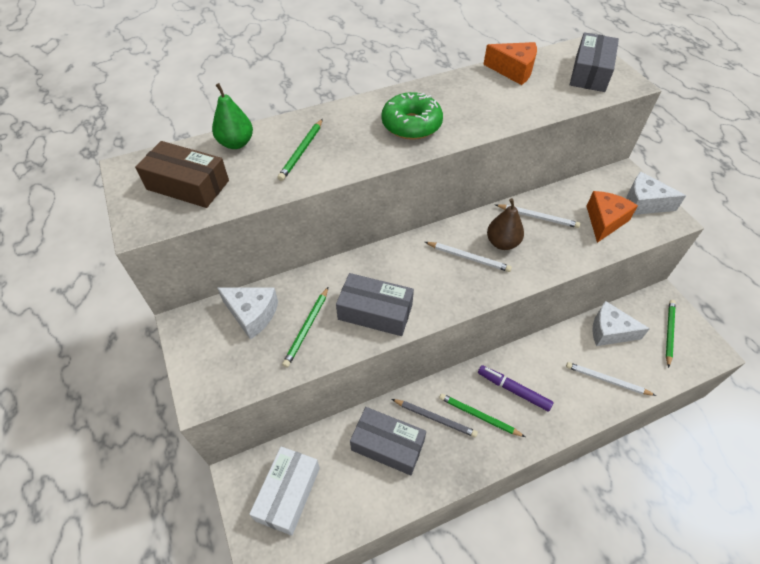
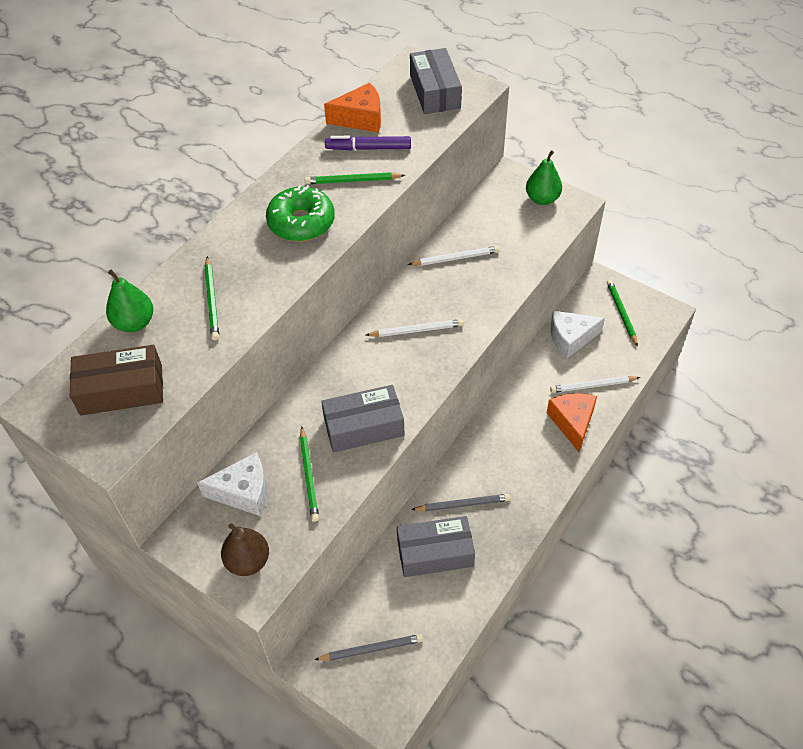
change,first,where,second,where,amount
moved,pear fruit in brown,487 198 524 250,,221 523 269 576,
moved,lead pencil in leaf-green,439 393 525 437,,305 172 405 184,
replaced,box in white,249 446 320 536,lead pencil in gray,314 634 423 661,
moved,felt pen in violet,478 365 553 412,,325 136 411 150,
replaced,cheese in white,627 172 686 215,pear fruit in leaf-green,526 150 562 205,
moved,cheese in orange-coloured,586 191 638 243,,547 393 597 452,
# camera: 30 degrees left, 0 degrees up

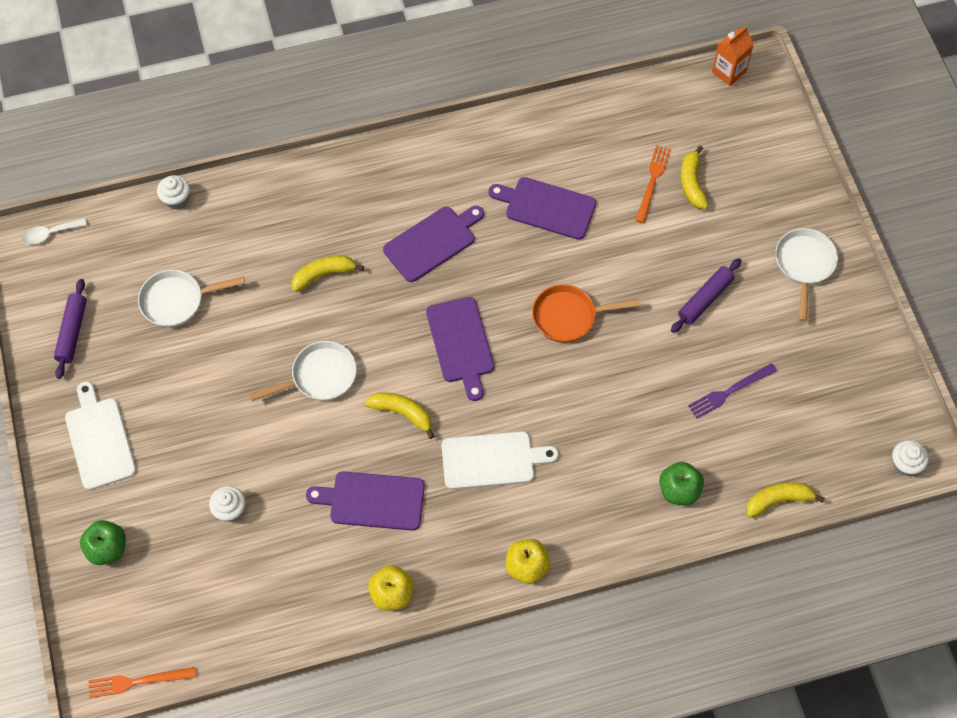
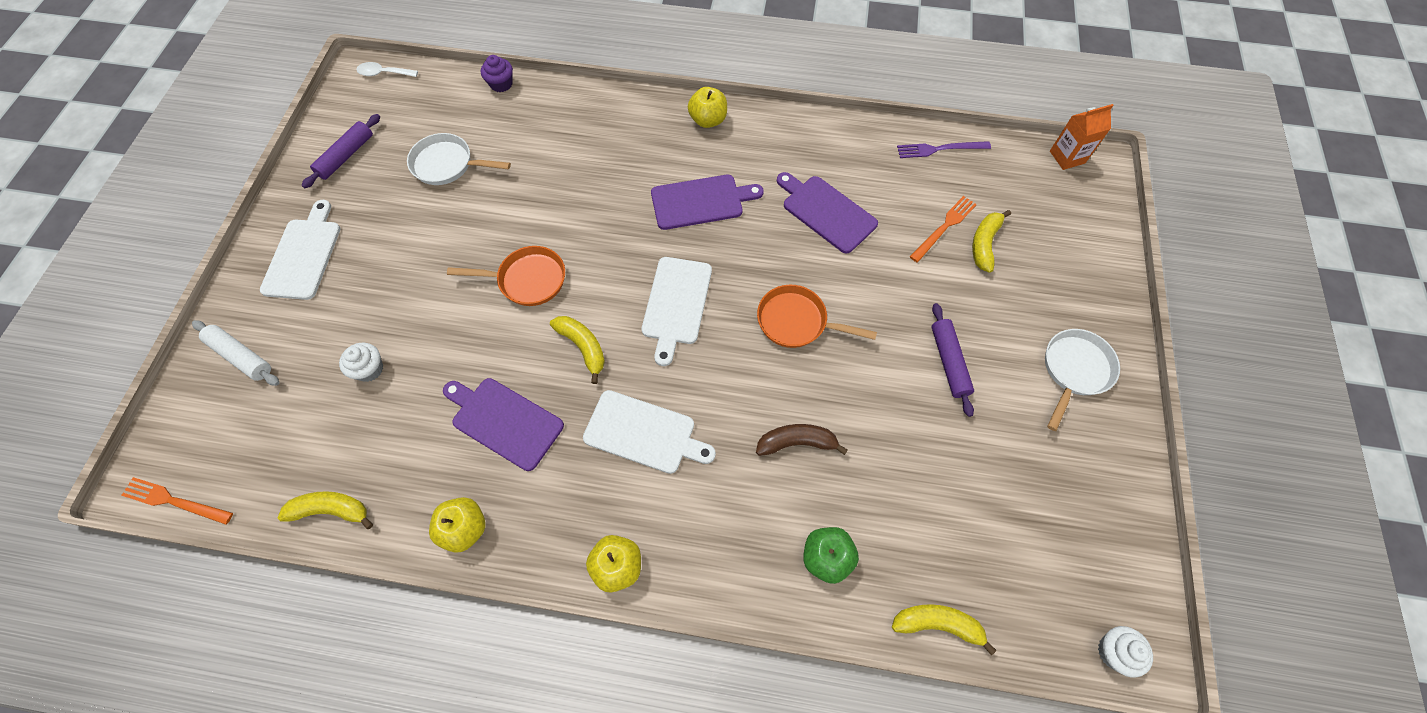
change,first,where,second,where,amount
replaced,apple in leaf-green,80 520 126 565,dough roller in white,192 320 279 386,
moved,toy banana in golden,292 255 364 292,,278 491 373 529,
recoloured,frying pan in white,249 341 357 401,frying pan in orange-coloured,447 246 565 306,
recoloured,cupcake in white,157 175 190 209,cupcake in violet,481 55 513 92,
recoloured,chopping board in violet,426 297 494 401,chopping board in white,642 257 712 366,
added,,,apple in golden,688 87 727 128,
added,,,toy banana in brown,756 424 848 456,
moved,table fork in violet,688 363 777 419,,897 141 991 158,
turned,dough roller in violet,671 258 742 333,,932 303 974 417,75 degrees counterclockwise
# camera: 25 degrees right, 0 degrees up

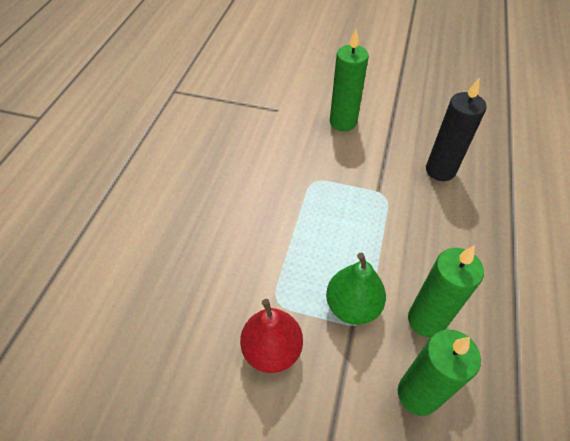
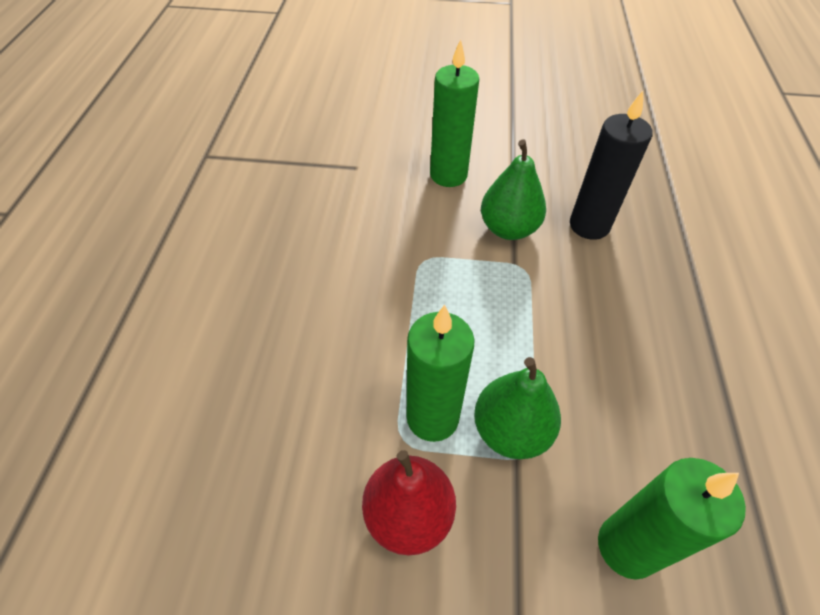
change,first,where,second,where,amount
moved,candle in leaf-green,408 246 484 338,,407 305 475 442,
added,,,pear fruit in leaf-green,481 140 546 240,
# camera: 10 degrees left, 0 degrees up

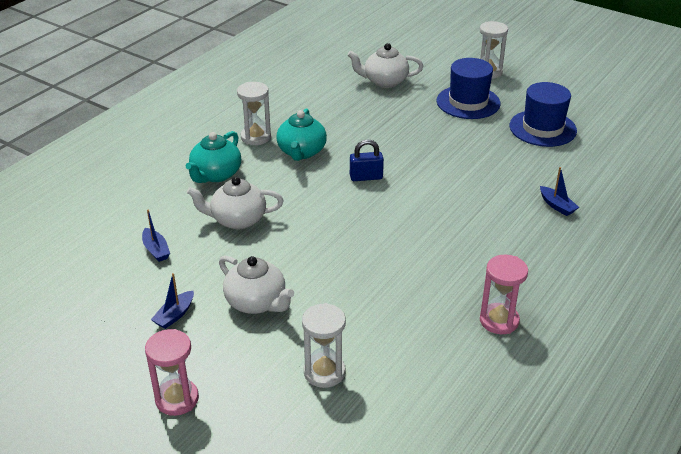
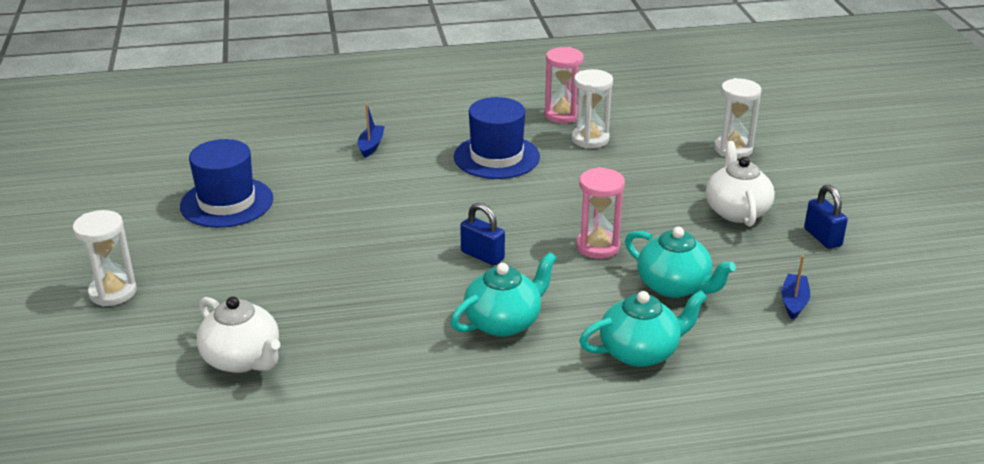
change,first,where,second,where,amount
moved,tall hat in cobalt,436 58 501 119,,454 97 540 179,
moved,hourglass in white,237 82 271 145,,572 69 613 148,
moved,hourglass in rosy,145 329 199 416,,576 167 625 259,
recoloured,tea pot in white,187 177 284 229,tea pot in teal,625 227 736 298,
replaced,toy boat in cobalt,151 273 194 329,lock in cobalt,804 185 848 249,
# camera: 135 degrees left, 5 degrees down

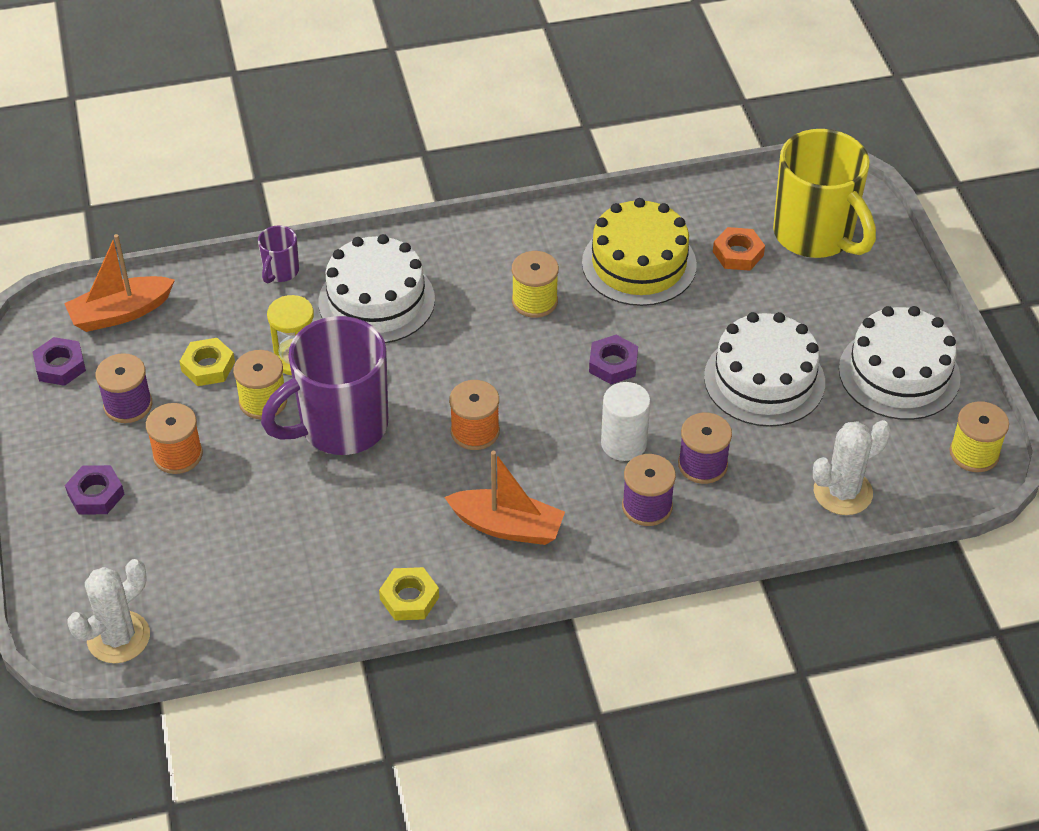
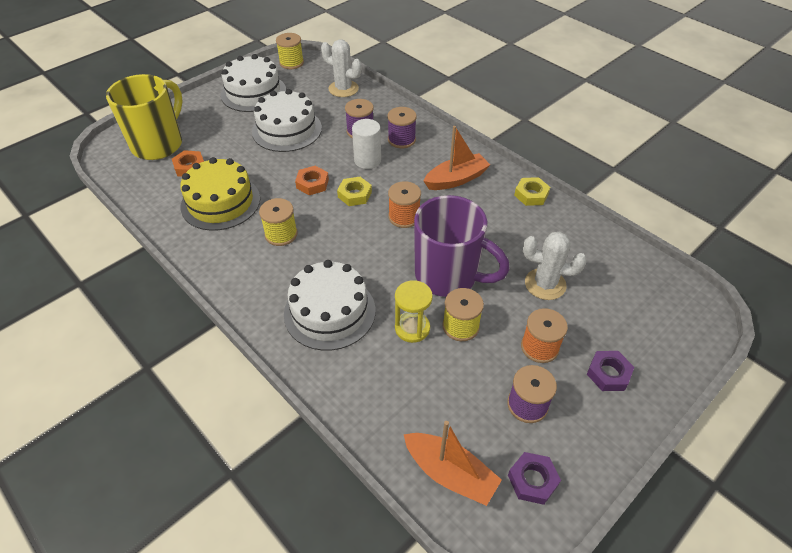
change,first,where,second,where,amount
recoloured,hexagon nut in violet,589 335 638 384,hexagon nut in orange-coloured,295 166 329 195,
moved,hexagon nut in golden,179 338 235 386,,337 177 372 206,
turned,toy boat in orange-coloured,444 451 565 545,,424 126 490 190,75 degrees clockwise
moved,prickly plant in white,68 559 150 663,,523 232 587 300,
removed,mug in violet,258 225 299 283,,,
# camera: 120 degrees left, 0 degrees up

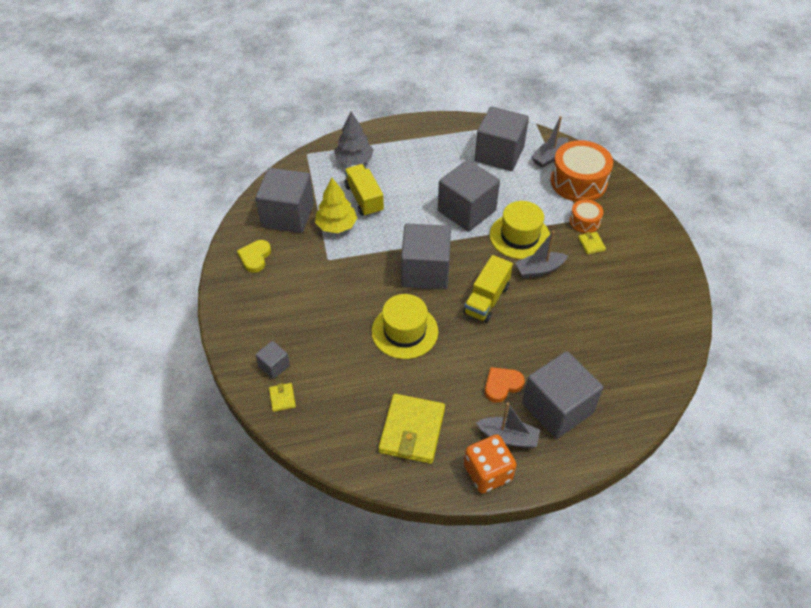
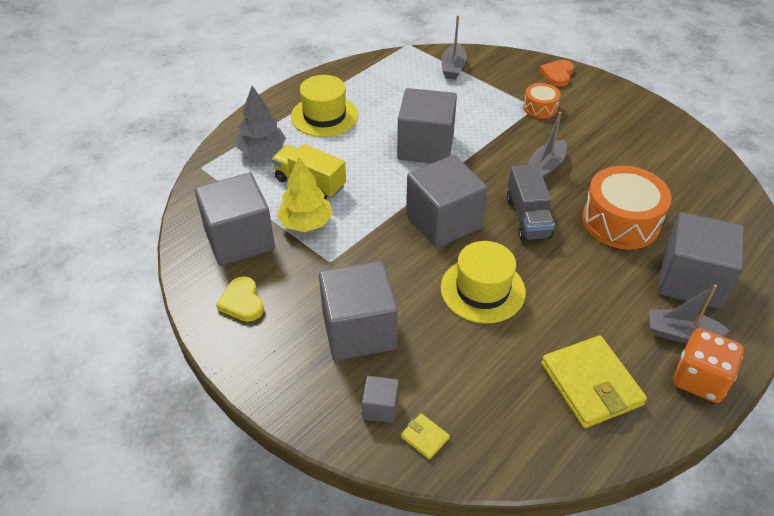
change,first,where,second,where,amount
moved,tall hat in golden,490 201 551 259,,291 75 358 137,
moved,cube in gray,475 106 529 171,,319 261 398 360,
recoloured,toy truck in golden,463 255 513 323,toy truck in gray,507 164 555 241,
moved,love heart in orange-coloured,485 367 525 403,,539 59 574 87,
moved,snare drum in orange-coloured,551 140 613 202,,582 166 672 249,
turned,toy boat in gray,476 402 540 448,,649 284 730 343,150 degrees counterclockwise
removed,wallet in golden,578 232 606 254,,,
# camera: 35 degrees left, 5 degrees down

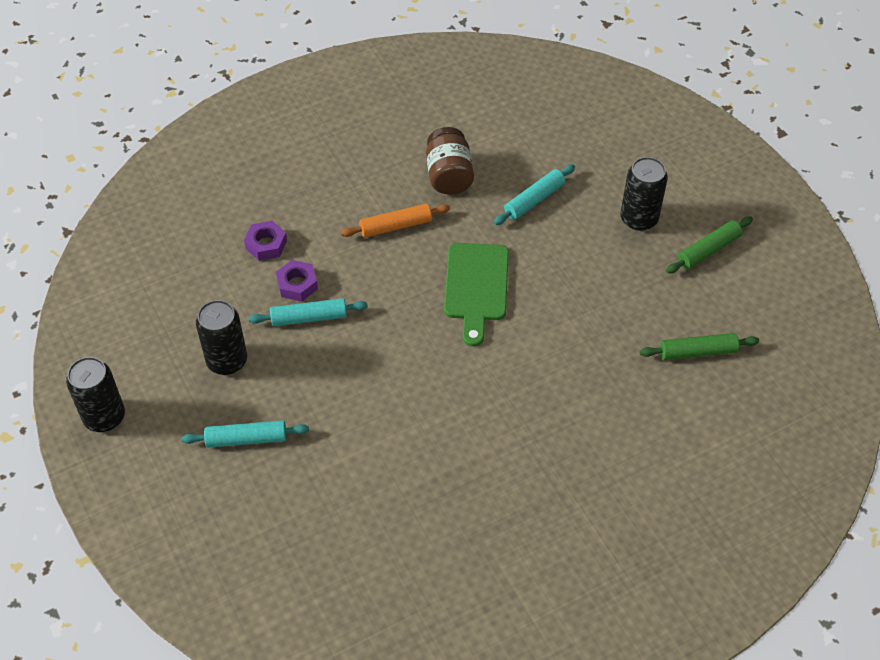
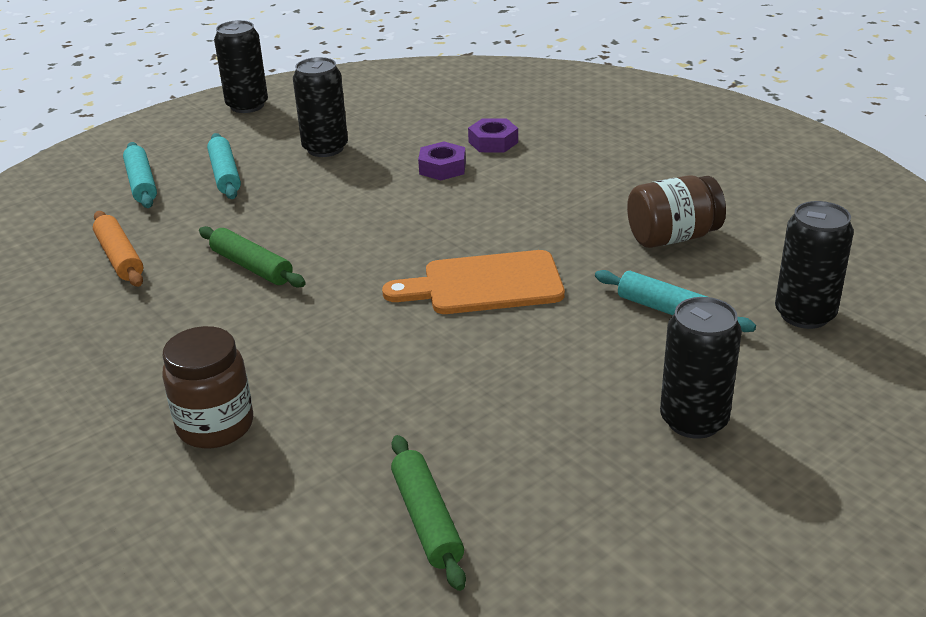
change,first,where,second,where,amount
moved,dough roller in orange-coloured,341 204 450 238,,93 211 143 287,
moved,dough roller in teal,249 298 368 326,,123 142 157 208,
added,,,jam jar in brown,162 326 253 448,
moved,dough roller in leaf-green,666 216 753 274,,199 226 306 288,
recoloured,chopping board in leaf-green,444 243 509 347,chopping board in orange-coloured,382 250 565 314,
added,,,tin in ebony,775 201 854 329,
# camera: 80 degrees right, 20 degrees down

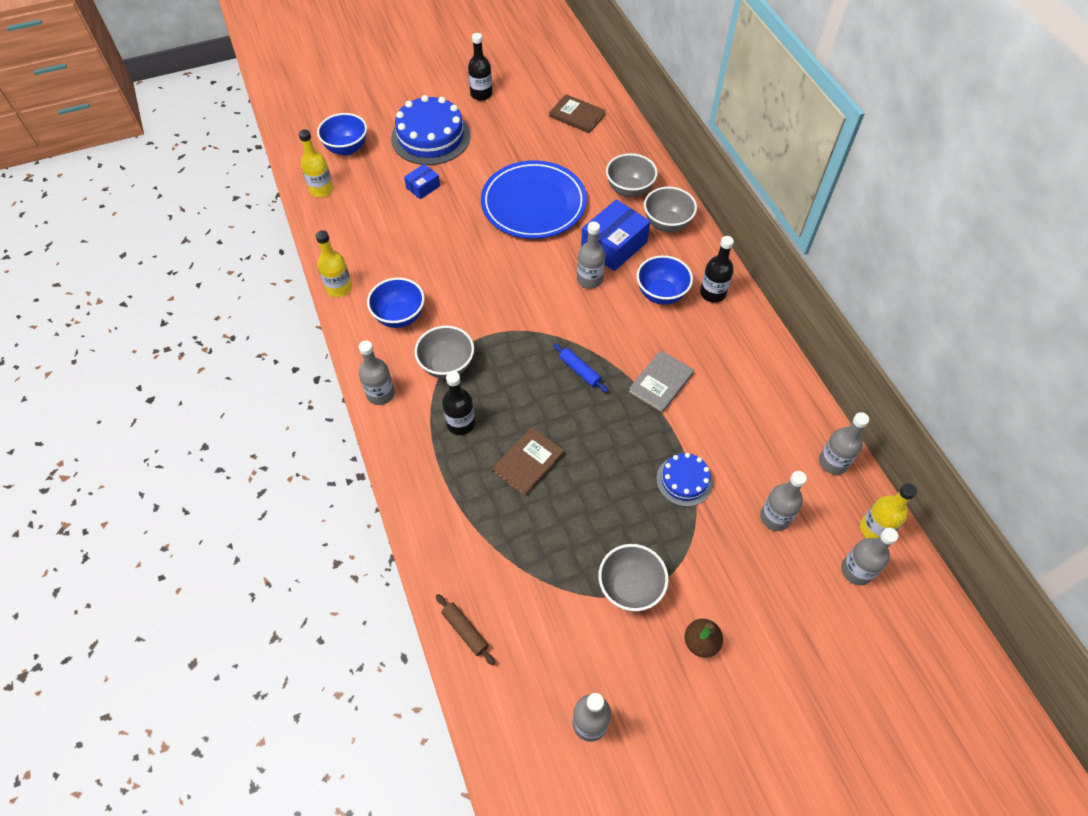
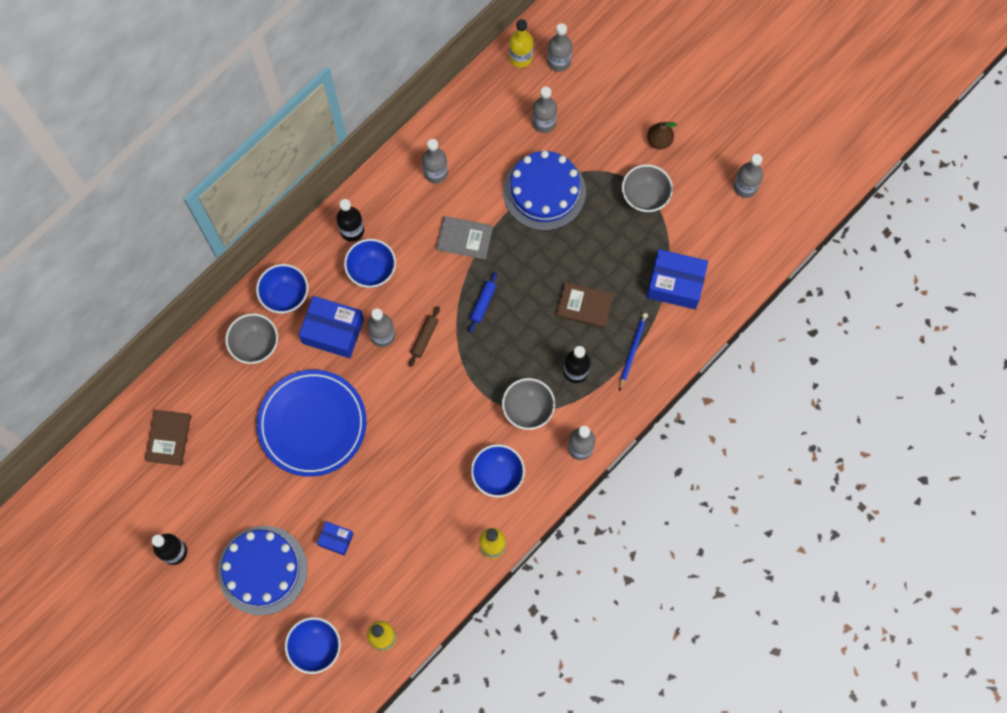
change,first,where,second,where,amount
recoloured,serving bowl in gray,644 187 697 232,serving bowl in cobalt,256 264 308 314,
moved,dough roller in brown,436 594 495 665,,409 306 440 367,
moved,drink bottle in gray,819 412 869 475,,422 139 448 184,
resized,gateau in cobalt,656 453 713 507,,503 150 586 231,x1.85
added,,,lead pencil in cobalt,619 313 648 391,
added,,,box in cobalt,647 249 708 309,
# camera: 115 degrees left, 15 degrees up

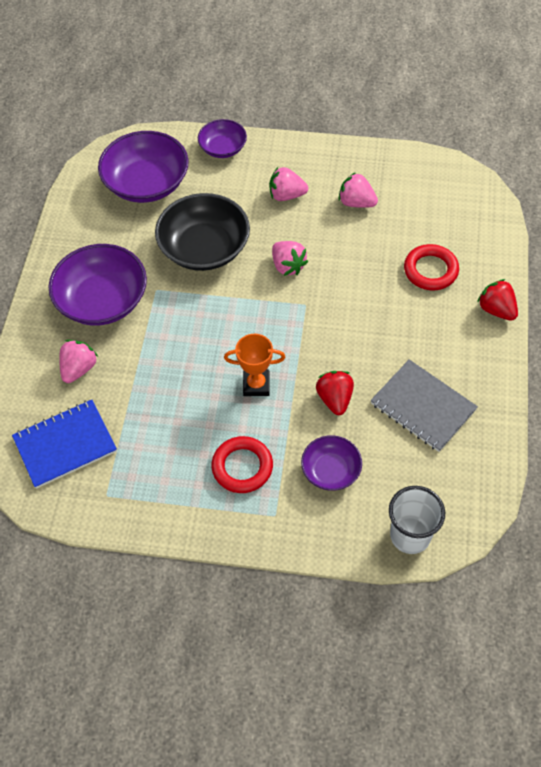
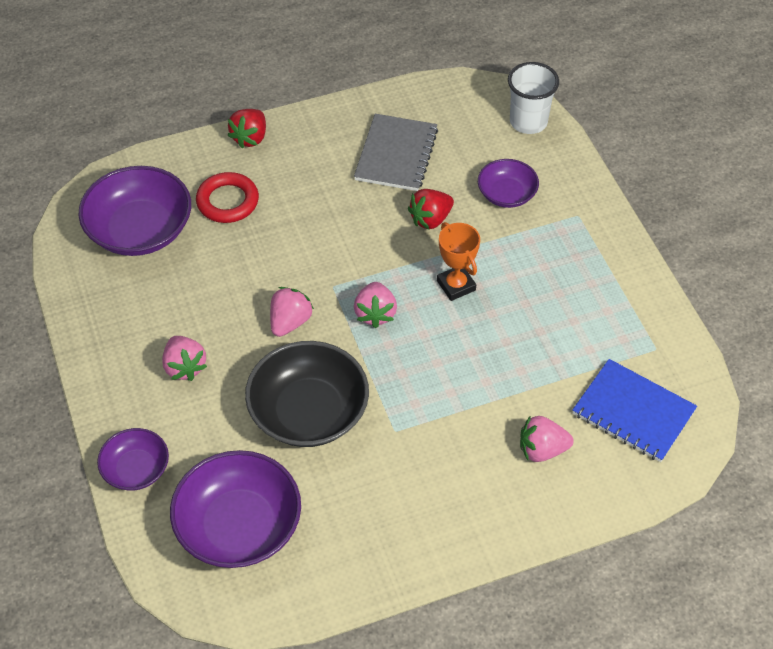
change,first,where,second,where,amount
moved,serving bowl in violet,49 244 147 326,,79 166 191 256,
moved,toy strawberry in rosy,339 172 378 208,,354 282 397 328,
removed,ring in crimson,211 436 273 493,,,
# camera: 120 degrees left, 5 degrees down

